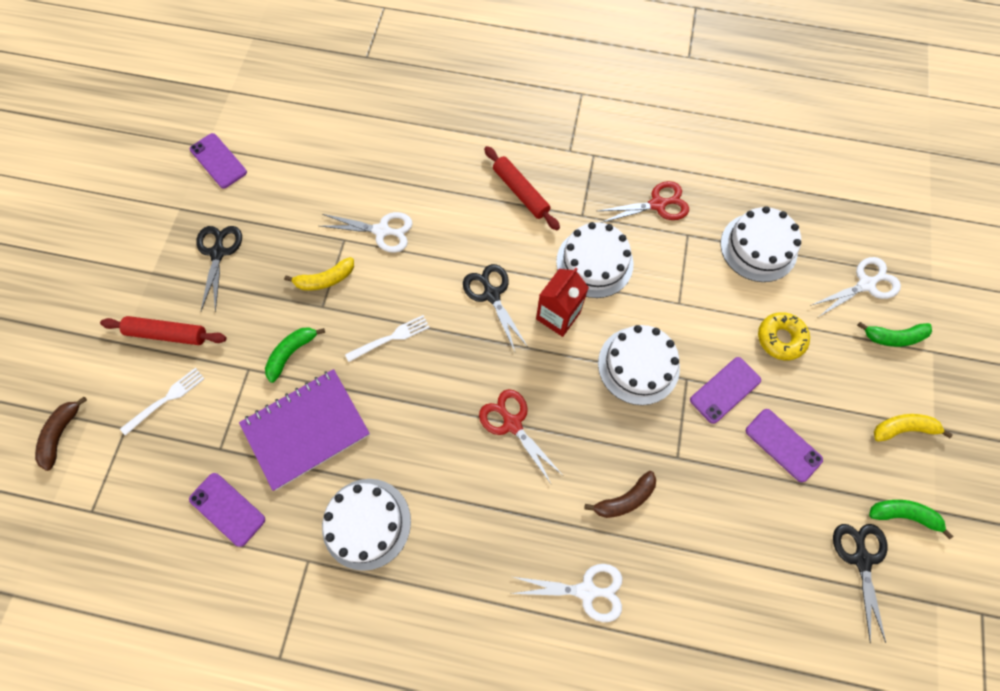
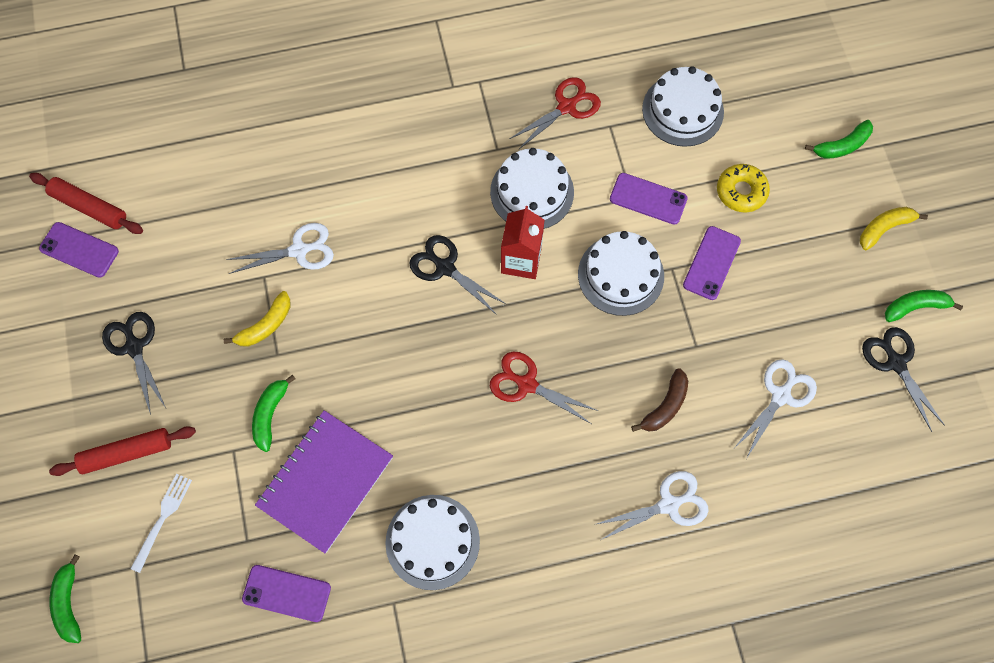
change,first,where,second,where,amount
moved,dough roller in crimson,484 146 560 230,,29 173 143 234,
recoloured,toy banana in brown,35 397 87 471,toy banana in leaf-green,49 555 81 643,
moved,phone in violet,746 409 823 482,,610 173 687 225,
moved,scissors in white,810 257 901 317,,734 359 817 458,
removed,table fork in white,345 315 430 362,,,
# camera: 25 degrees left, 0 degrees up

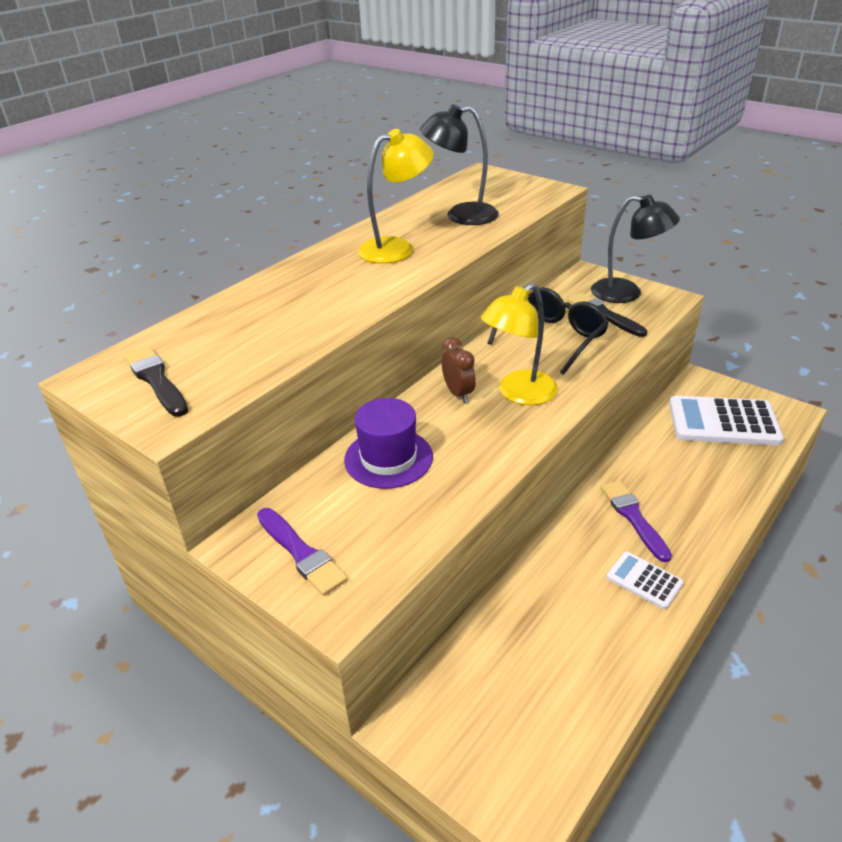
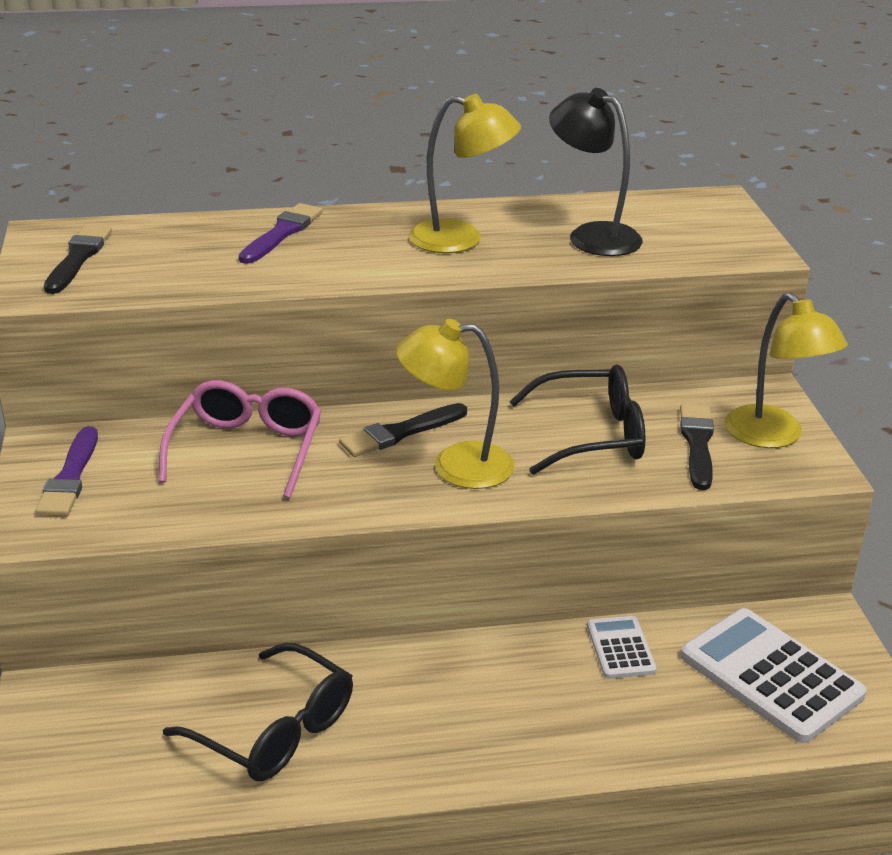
change,first,where,second,where,amount
replaced,tall hat in violet,344 398 433 489,spectacles in rosy,158 380 321 498,
added,,,spectacles in ebony,163 643 353 781,
moved,paint brush in violet,601 480 672 562,,238 203 323 264,
replaced,clock in brown,442 337 476 403,paint brush in ebony,339 403 467 457,
moved,pocket calculator in white,607 552 684 609,,587 616 657 679,
recoloured,desk lamp in ebony,591 195 680 303,desk lamp in golden,725 292 848 448,
# camera: 40 degrees right, 5 degrees down

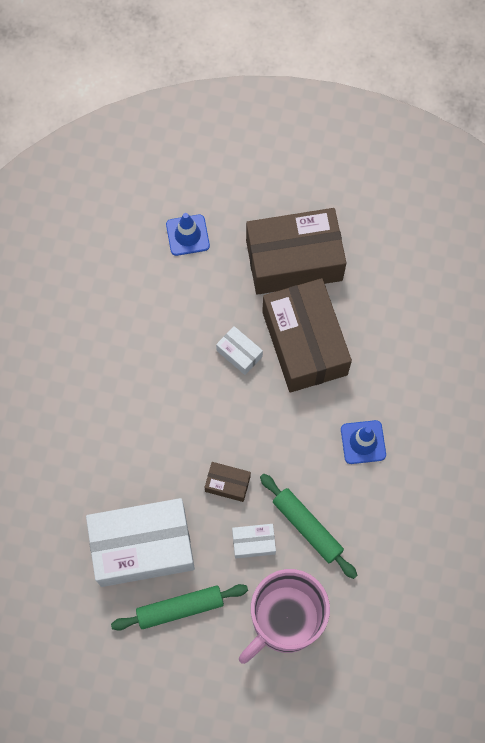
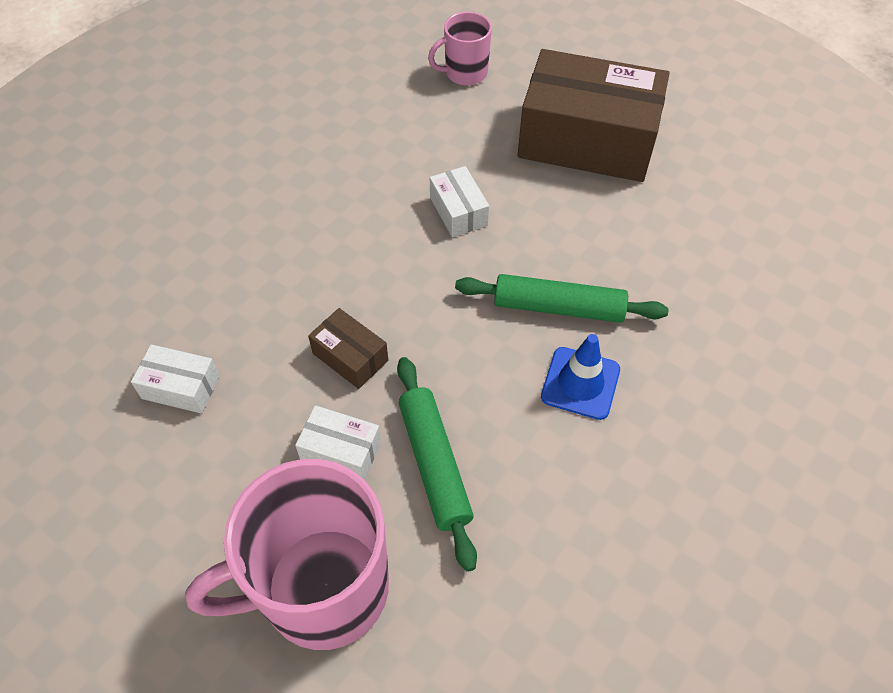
change,first,where,second,where,amount
resized,box in white,86 498 195 587,,131 344 220 414,x0.43
replaced,road cone in cobalt,166 213 210 256,mug in rosy,428 12 492 86,
moved,dough roller in leaf-green,111 584 248 631,,455 274 669 323,
removed,box in brown,262 278 352 393,,,
# camera: 25 degrees right, 15 degrees down

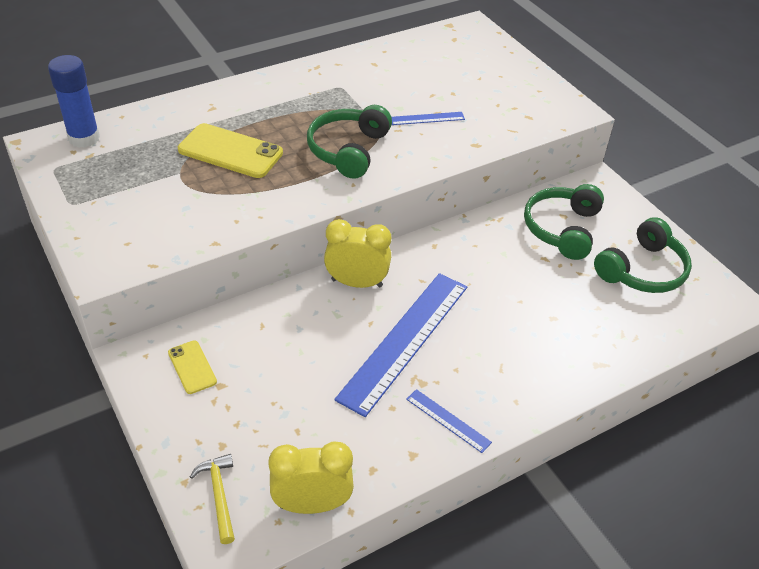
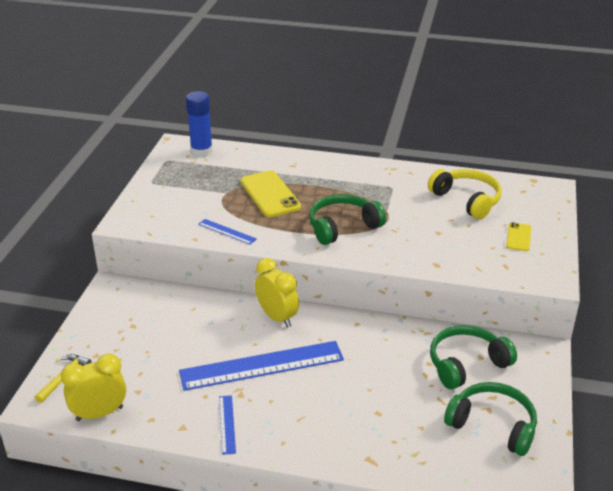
change,first,where,second,where,amount
turned,clock in golden,268 441 354 514,,61 353 126 421,60 degrees counterclockwise
moved,measuring stick in cobalt,392 112 465 125,,198 219 257 245,
added,,,over-ear headphones in golden,428 169 502 219,
turned,over-ear headphones in leaf-green,594 217 692 293,,444 382 537 456,150 degrees counterclockwise
moved,phone in golden,168 341 217 394,,506 222 531 251,
# camera: 45 degrees right, 10 degrees down

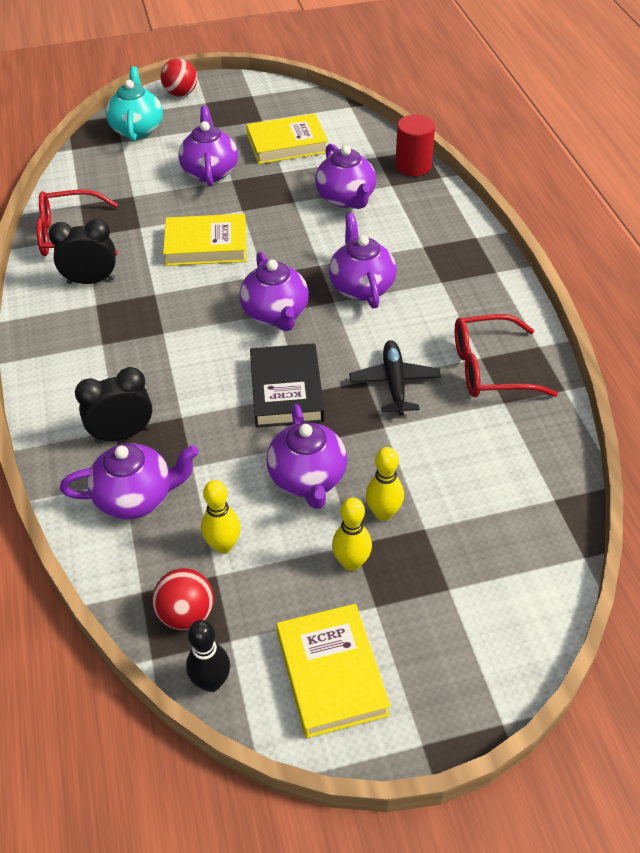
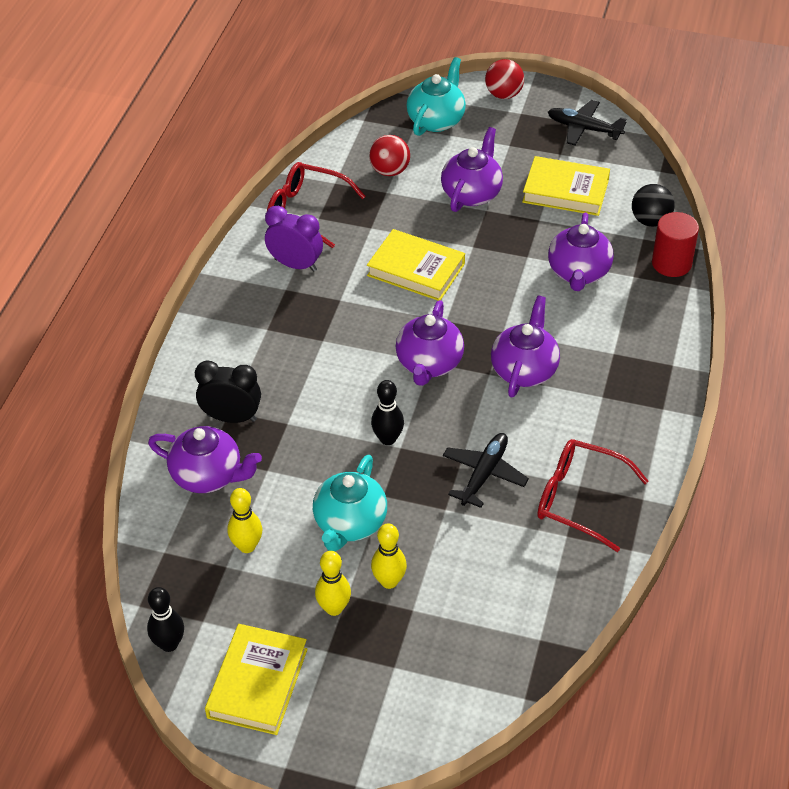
change,first,where,second,where,amount
recoloured,clock in ebony,48 219 116 284,clock in violet,265 206 323 272,
recoloured,tea pot in violet,266 404 347 509,tea pot in teal,313 455 387 551,
moved,ball in crimson,152 568 214 630,,369 135 410 176,
replaced,hardback in ebony,250 343 325 428,bowling pin in ebony,371 380 404 445,
added,,,toy plane in ebony,548 100 626 146,
added,,,ball in ebony,632 184 675 227,
# camera: 30 degrees right, 0 degrees up

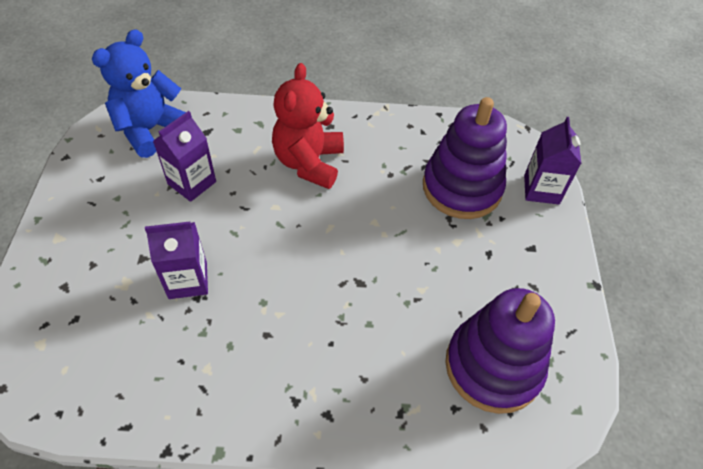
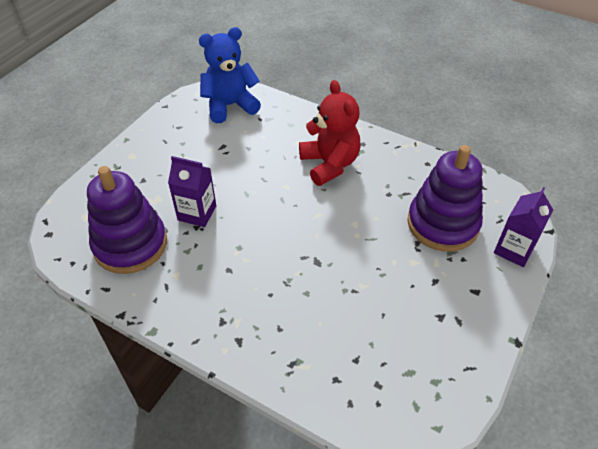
change,first,where,second,where,amount
moved,stacking rings in violet,445 288 555 414,,87 166 167 274,
turned,teddy in crimson,272 63 344 189,,299 80 360 186,120 degrees clockwise
removed,milk carton in violet,153 111 216 202,,,
# camera: 30 degrees right, 5 degrees down

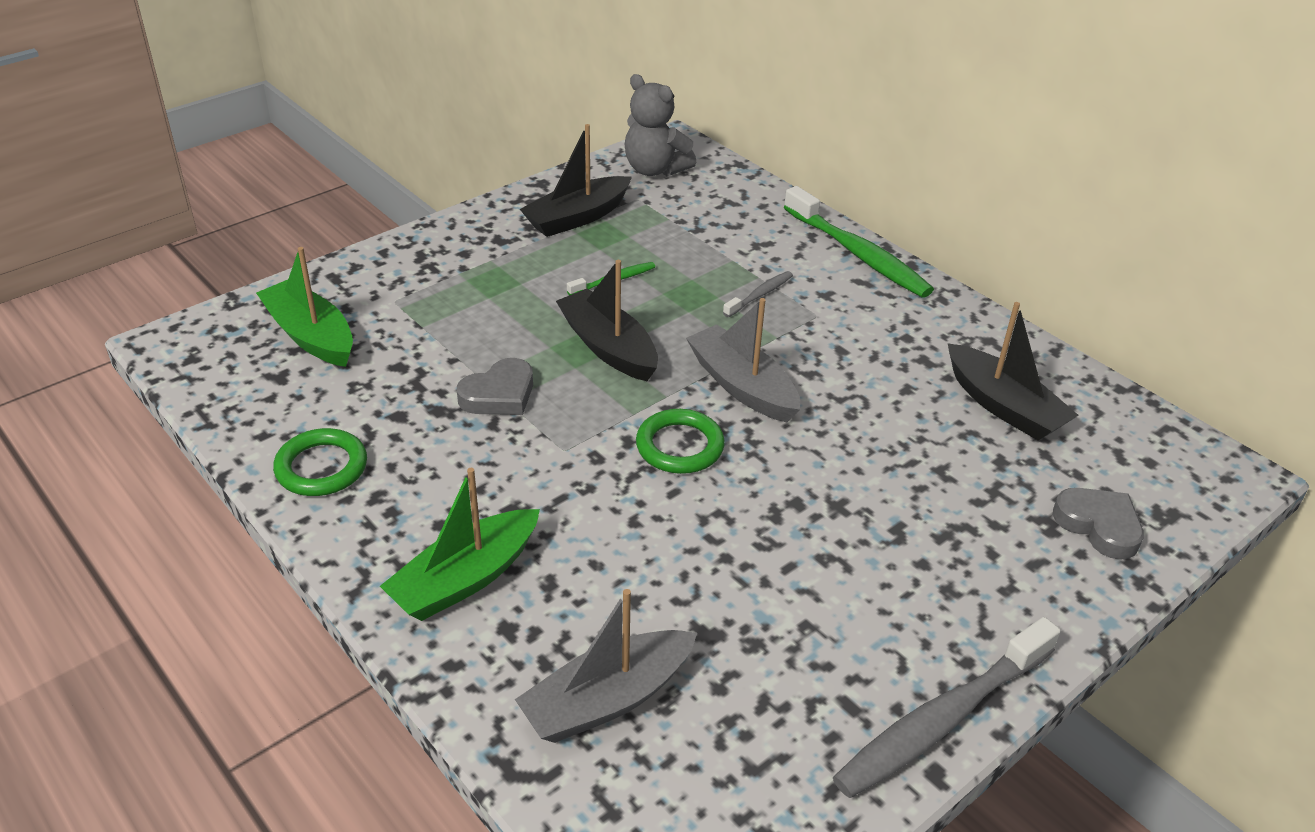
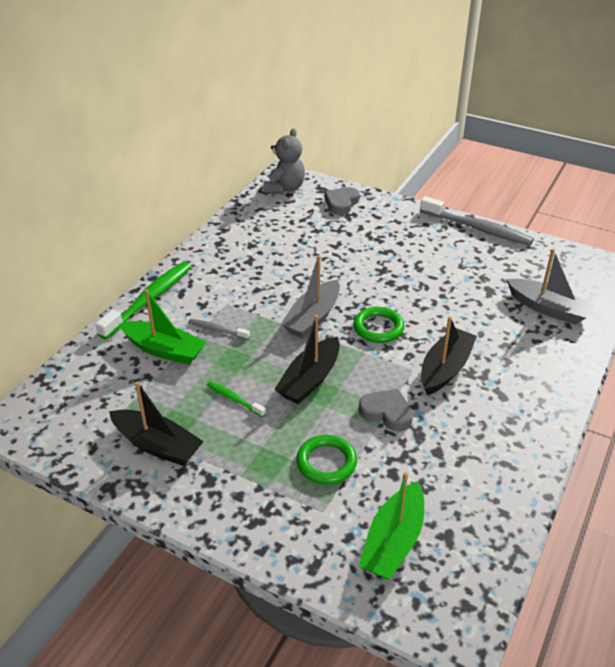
change,first,where,second,where,amount
moved,toy boat in leaf-green,380 468 540 621,,119 289 206 364,
moved,teddy in gray,625 74 696 177,,264 128 305 194,
moved,ring in leaf-green,273 428 367 496,,296 435 357 484,
moved,toy boat in ebony,948 302 1079 441,,421 316 477 395,
# camera: 110 degrees left, 0 degrees up

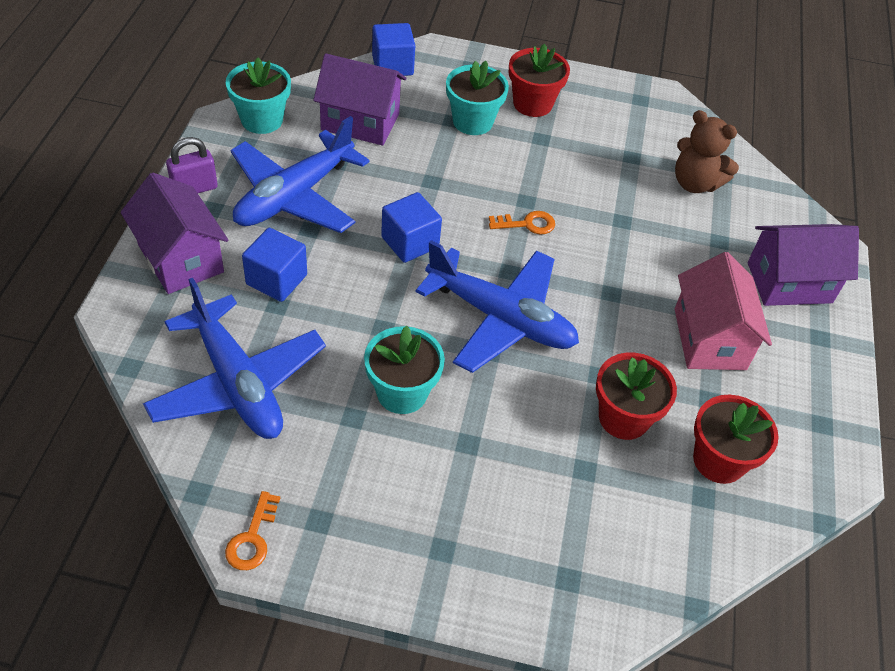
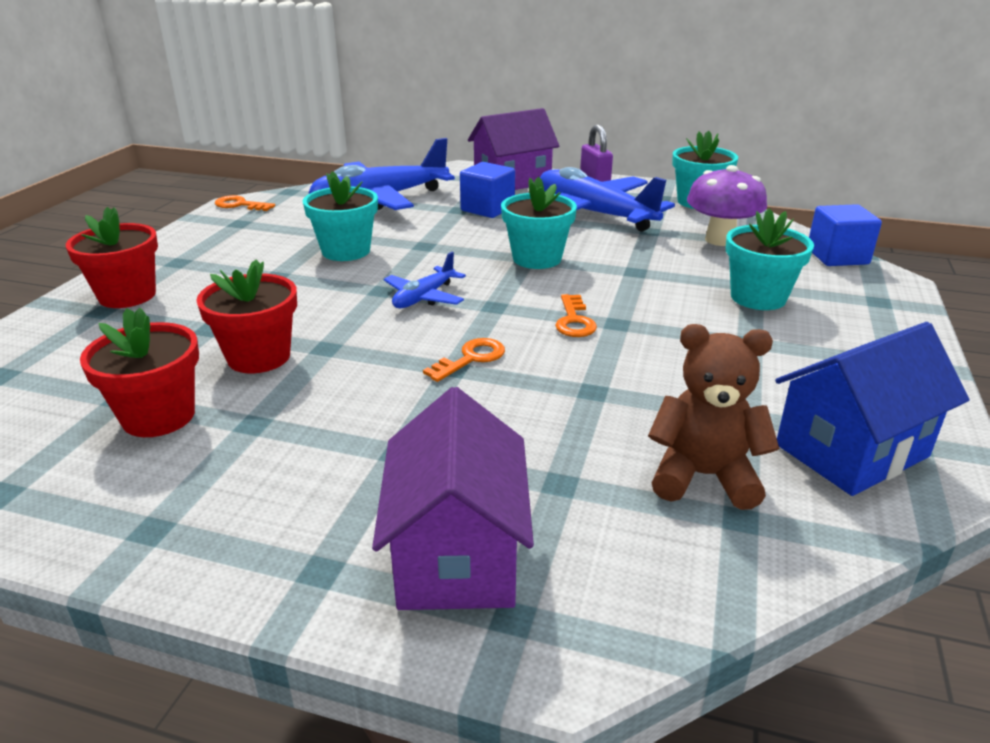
change,first,where,second,where,amount
moved,flower pot in crimson,509 44 570 117,,66 207 158 308,
resized,toy plane in cobalt,415 240 579 373,,384 252 466 308,x0.49
added,,,door key in orange-coloured,423 338 505 382,
replaced,cube in cobalt,381 192 442 263,flower pot in teal,501 176 577 269,
turned,teddy in brown,675 110 739 193,,648 324 780 510,60 degrees clockwise
replaced,toy house in violet,313 53 406 146,fungus in violet,687 165 767 246,
added,,,toy house in cobalt,775 322 970 496,
removed,toy house in rosy,675 252 772 370,,,
# camera: 100 degrees right, 20 degrees down

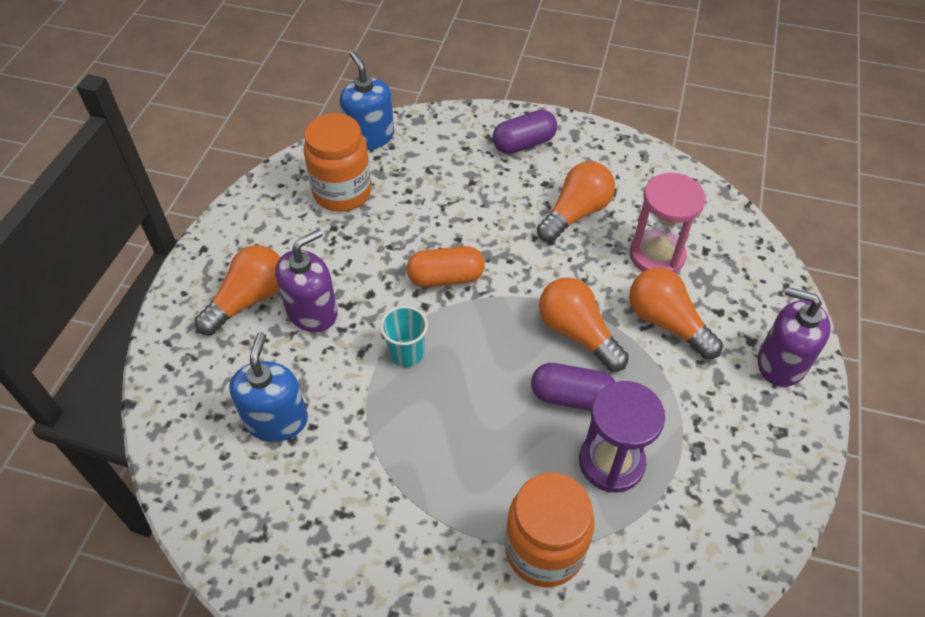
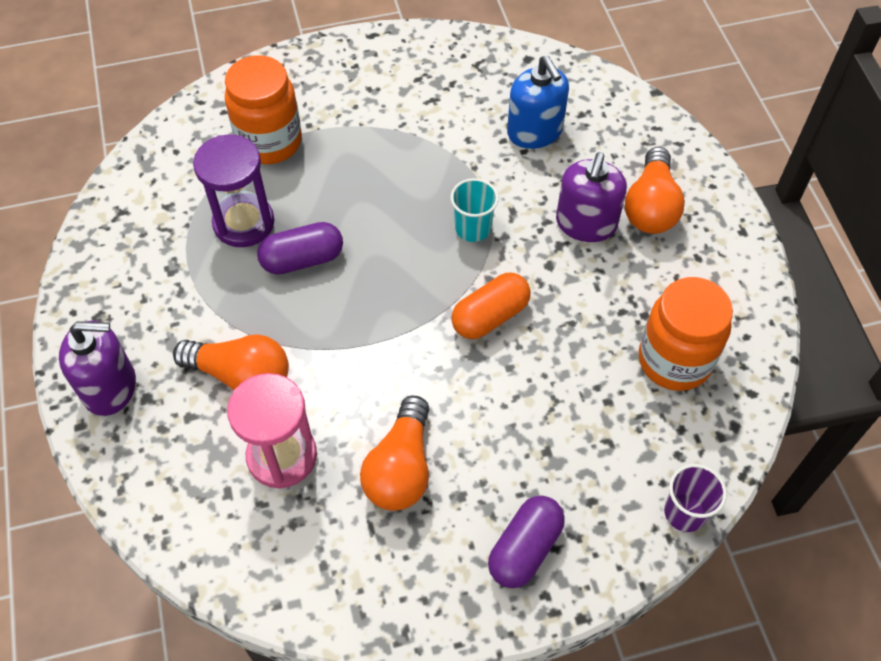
change,first,where,second,where,amount
added,,,tumbler in violet,664 464 727 532,
removed,soap dispenser in cobalt,340 51 394 150,,,
removed,lightbulb in orange-coloured,539 277 629 371,,,
# camera: 150 degrees right, 5 degrees up

